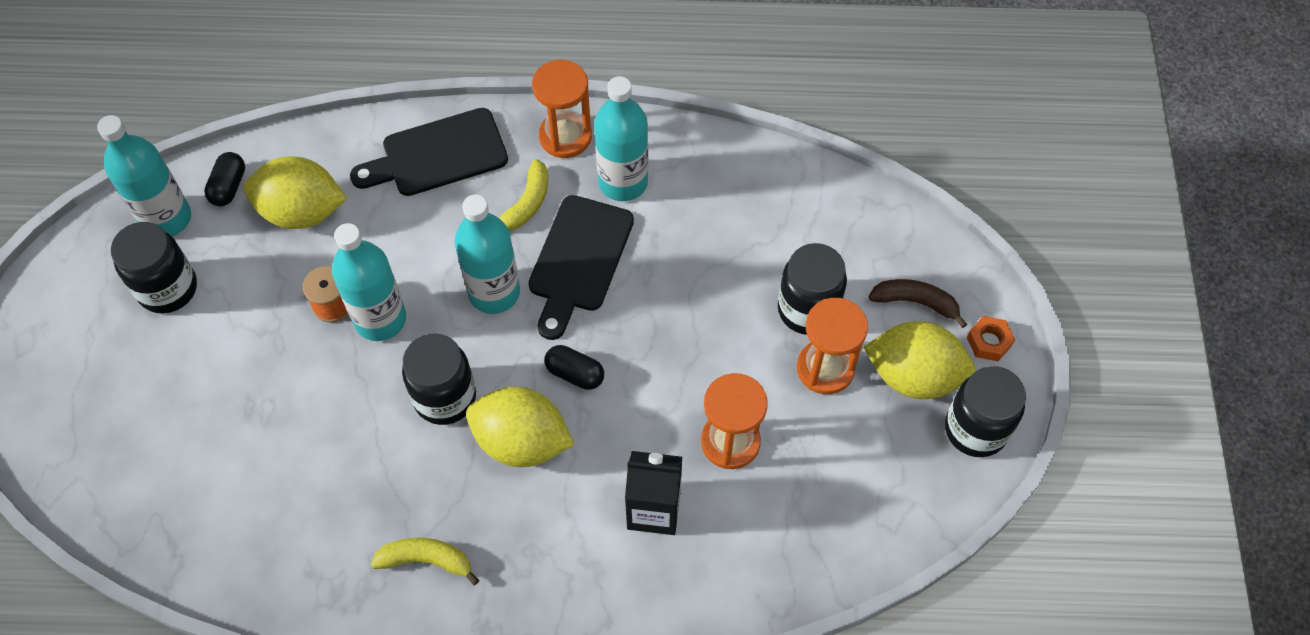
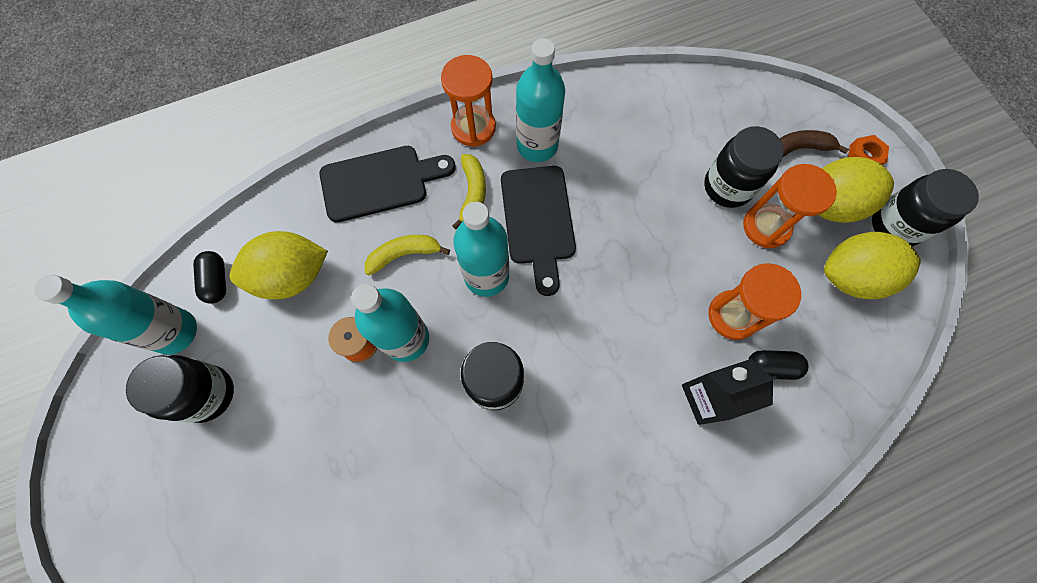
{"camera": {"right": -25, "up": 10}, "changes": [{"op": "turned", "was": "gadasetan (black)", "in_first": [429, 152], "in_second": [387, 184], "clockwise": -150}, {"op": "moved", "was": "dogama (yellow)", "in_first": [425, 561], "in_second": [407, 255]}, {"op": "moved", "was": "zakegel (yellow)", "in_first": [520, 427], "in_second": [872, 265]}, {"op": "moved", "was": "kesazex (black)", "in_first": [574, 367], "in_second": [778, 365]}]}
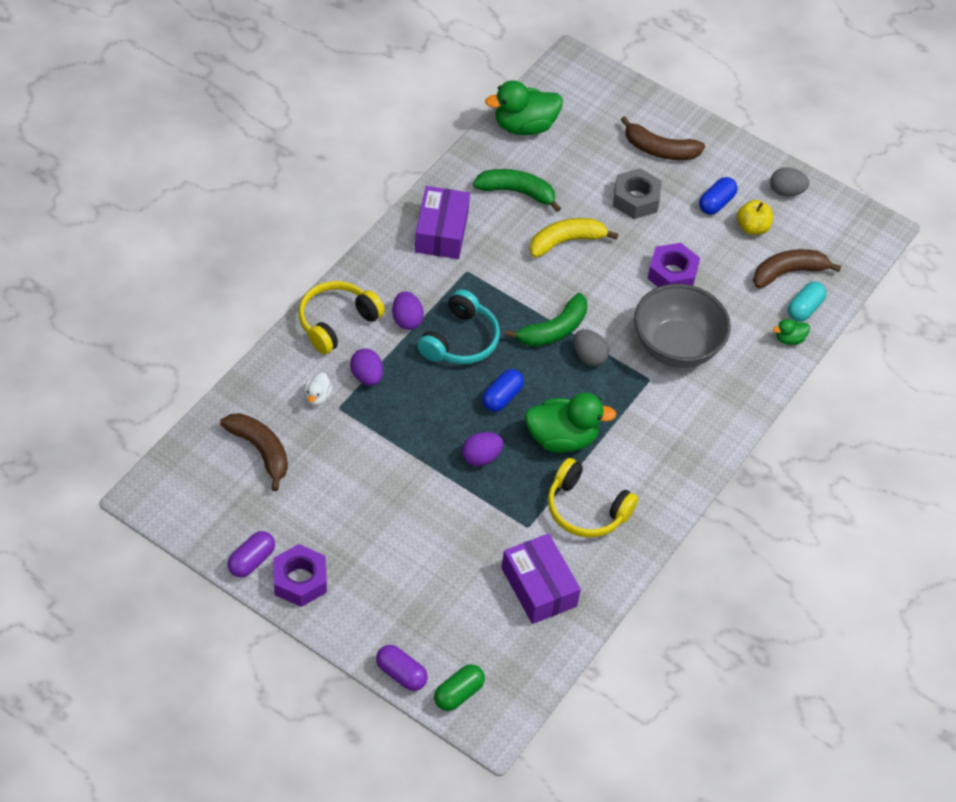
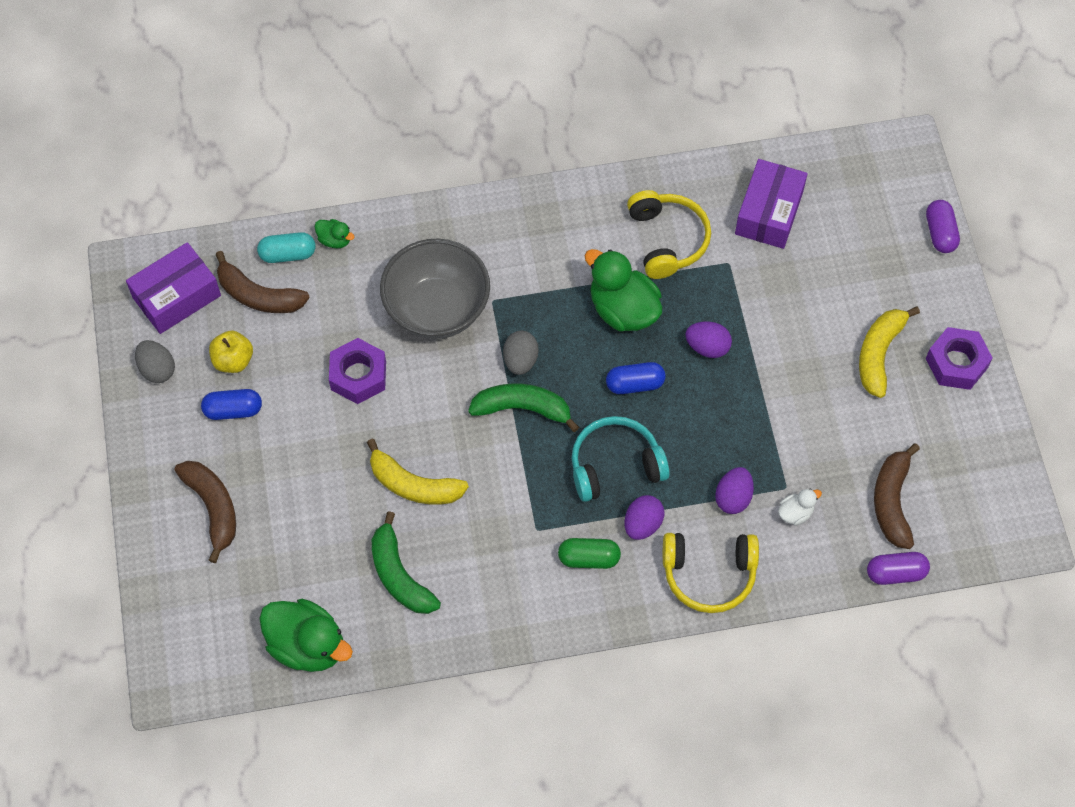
{"camera": {"right": -130, "up": 10}, "changes": [{"op": "moved", "was": "kesazex (purple)", "in_first": [251, 554], "in_second": [898, 568]}, {"op": "moved", "was": "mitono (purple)", "in_first": [442, 222], "in_second": [173, 288]}, {"op": "moved", "was": "kesazex (green)", "in_first": [459, 687], "in_second": [589, 553]}, {"op": "removed", "was": "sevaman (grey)", "in_first": [637, 193]}, {"op": "added", "now": "dogama (yellow)", "in_second": [889, 352]}]}
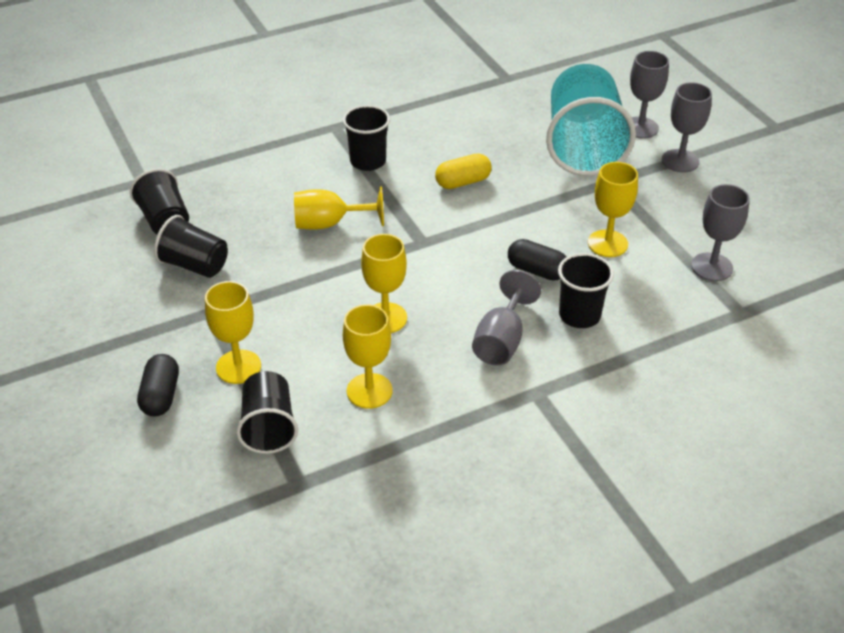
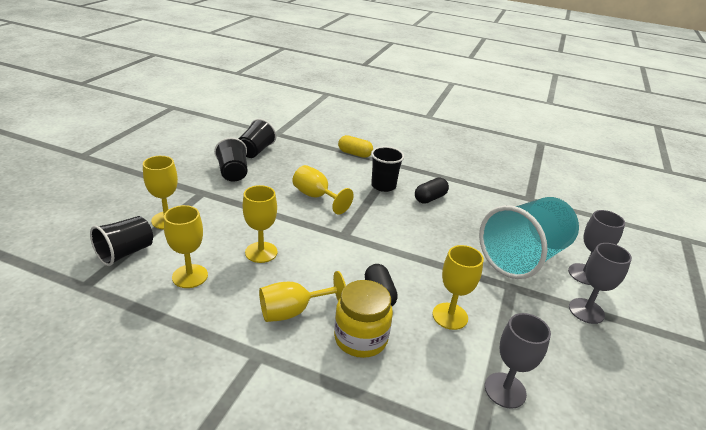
{"camera": {"right": 45, "up": -10}, "changes": [{"op": "moved", "was": "kesazex (black)", "in_first": [158, 385], "in_second": [432, 191]}, {"op": "moved", "was": "kesazex (yellow)", "in_first": [463, 171], "in_second": [355, 146]}, {"op": "recoloured", "was": "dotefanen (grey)", "now": "dotefanen (yellow)", "in_first": [506, 317], "in_second": [302, 296]}, {"op": "replaced", "was": "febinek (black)", "now": "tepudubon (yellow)", "in_first": [586, 290], "in_second": [363, 319]}]}
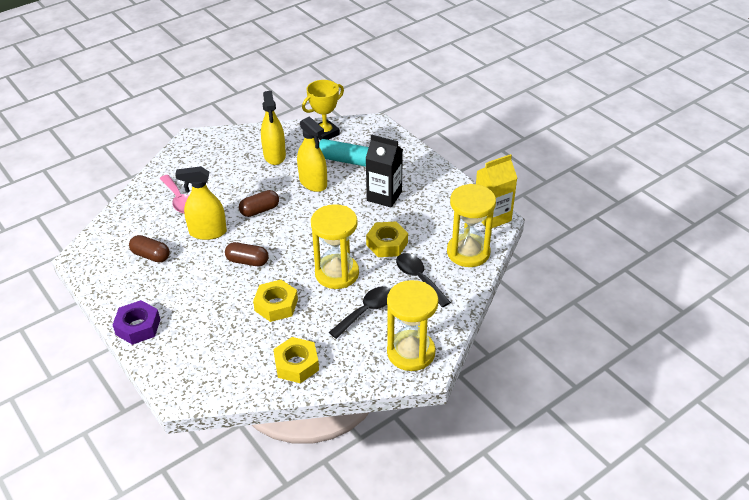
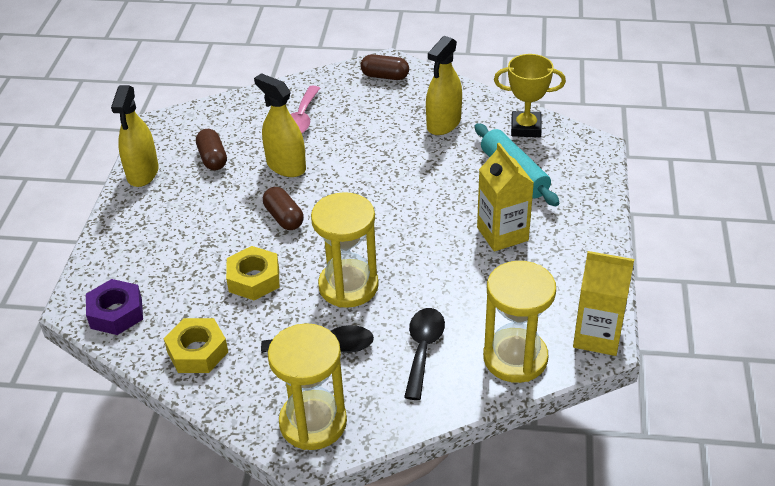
{"camera": {"right": 45, "up": 0}, "changes": [{"op": "moved", "was": "sevaman (purple)", "in_first": [136, 322], "in_second": [114, 307]}, {"op": "moved", "was": "kesazex (brown)", "in_first": [259, 203], "in_second": [384, 67]}, {"op": "moved", "was": "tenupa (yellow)", "in_first": [312, 154], "in_second": [135, 136]}, {"op": "recoloured", "was": "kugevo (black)", "now": "kugevo (yellow)", "in_first": [384, 171], "in_second": [505, 197]}, {"op": "removed", "was": "sevaman (yellow)", "in_first": [387, 239]}]}
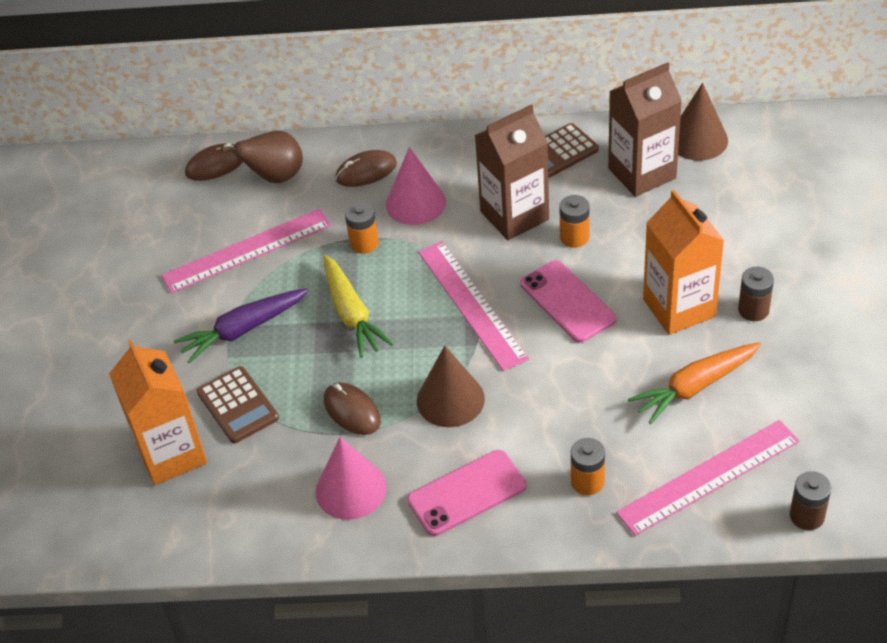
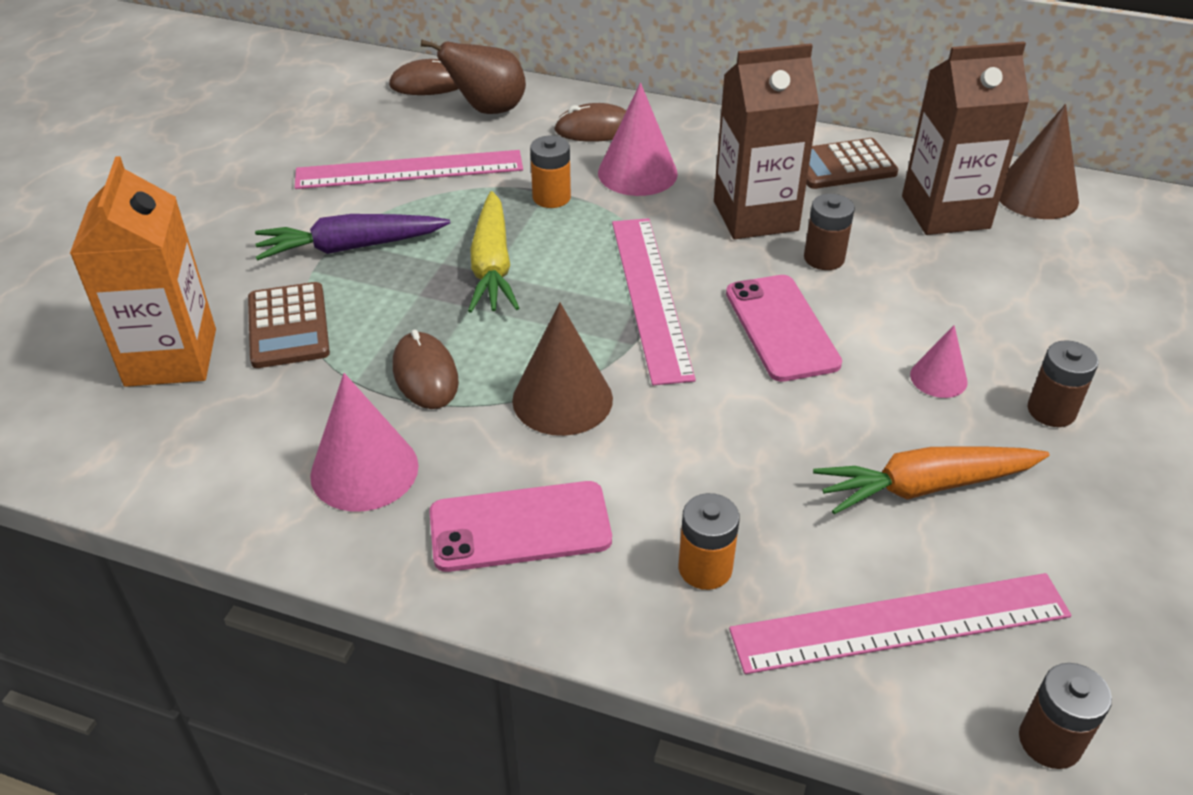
{"camera": {"right": 15, "up": -5}, "changes": [{"op": "recoloured", "was": "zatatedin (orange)", "now": "zatatedin (brown)", "in_first": [574, 221], "in_second": [829, 232]}, {"op": "replaced", "was": "kugevo (orange)", "now": "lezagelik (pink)", "in_first": [683, 262], "in_second": [939, 361]}]}
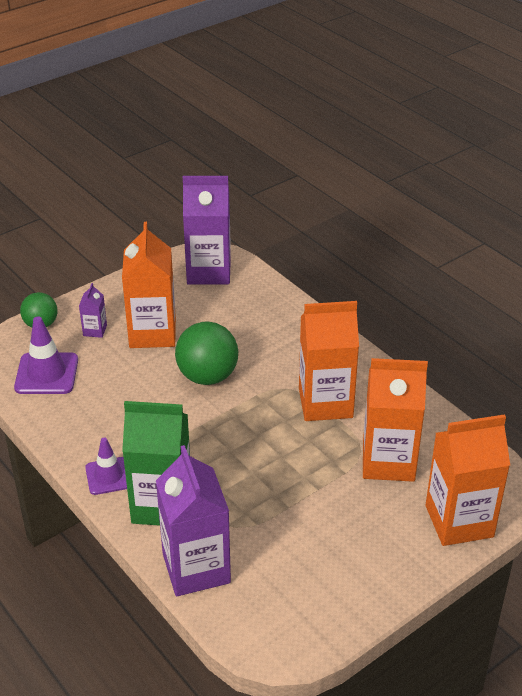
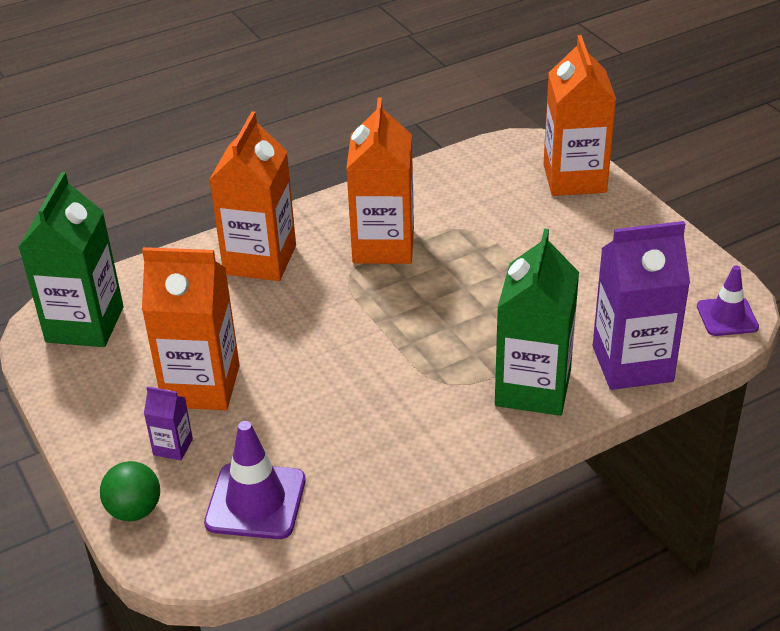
{"camera": {"right": -80, "up": 0}, "changes": [{"op": "moved", "was": "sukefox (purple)", "in_first": [106, 466], "in_second": [728, 300]}, {"op": "removed", "was": "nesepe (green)", "in_first": [206, 353]}, {"op": "recoloured", "was": "kugevo (purple)", "now": "kugevo (green)", "in_first": [207, 230], "in_second": [71, 259]}, {"op": "moved", "was": "kugevo (orange)", "in_first": [395, 420], "in_second": [252, 196]}]}
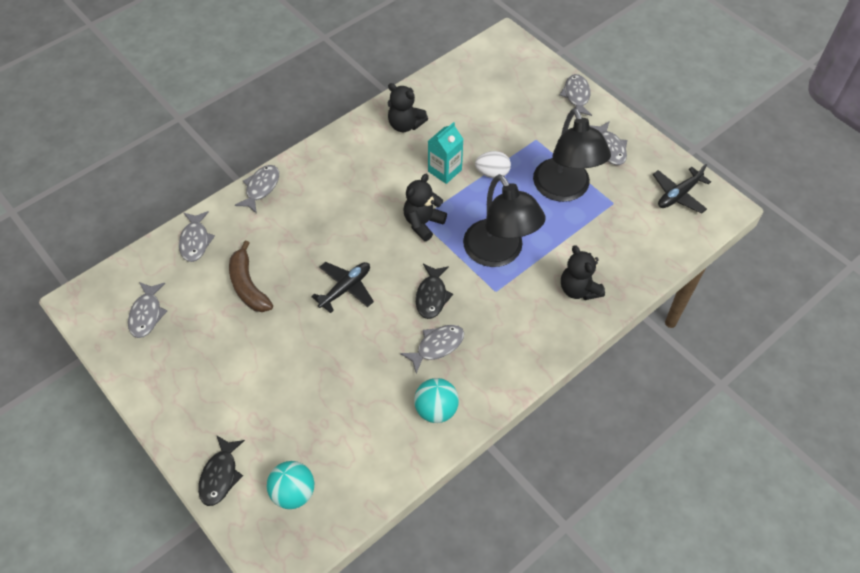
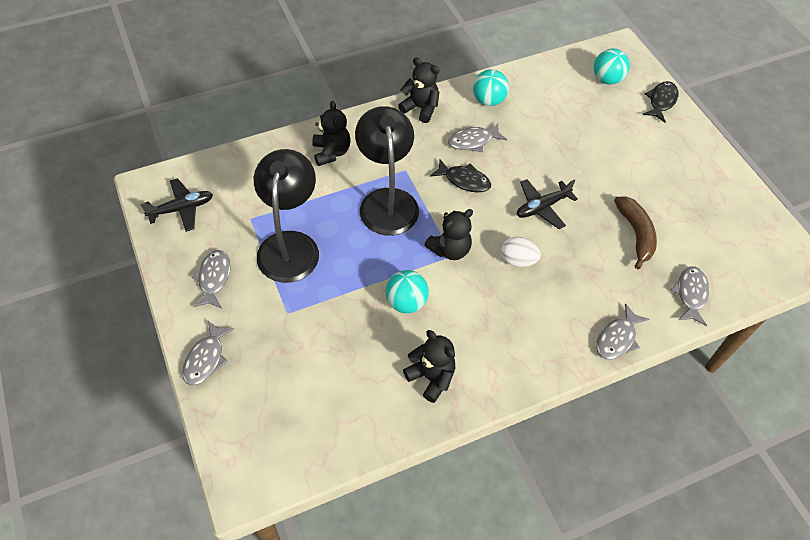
{"camera": {"right": -165, "up": 0}, "changes": [{"op": "removed", "was": "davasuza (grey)", "in_first": [147, 310]}, {"op": "turned", "was": "davasuza (black)", "in_first": [434, 291], "in_second": [460, 176], "clockwise": 90}, {"op": "replaced", "was": "kugevo (turquoise)", "now": "nesepe (turquoise)", "in_first": [446, 153], "in_second": [407, 291]}, {"op": "moved", "was": "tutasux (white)", "in_first": [493, 164], "in_second": [521, 252]}, {"op": "added", "now": "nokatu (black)", "in_second": [419, 90]}]}
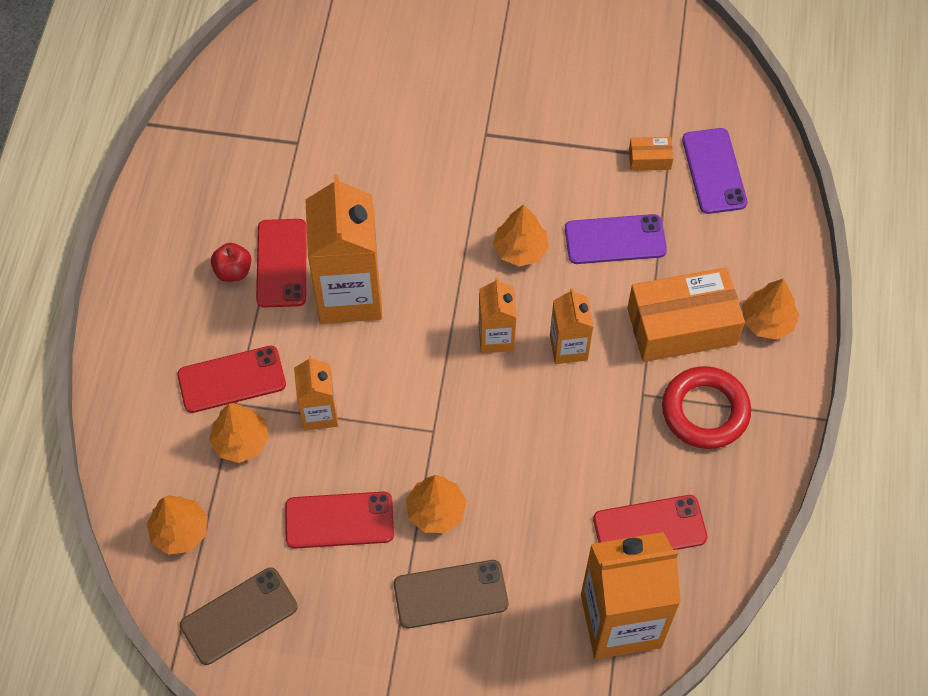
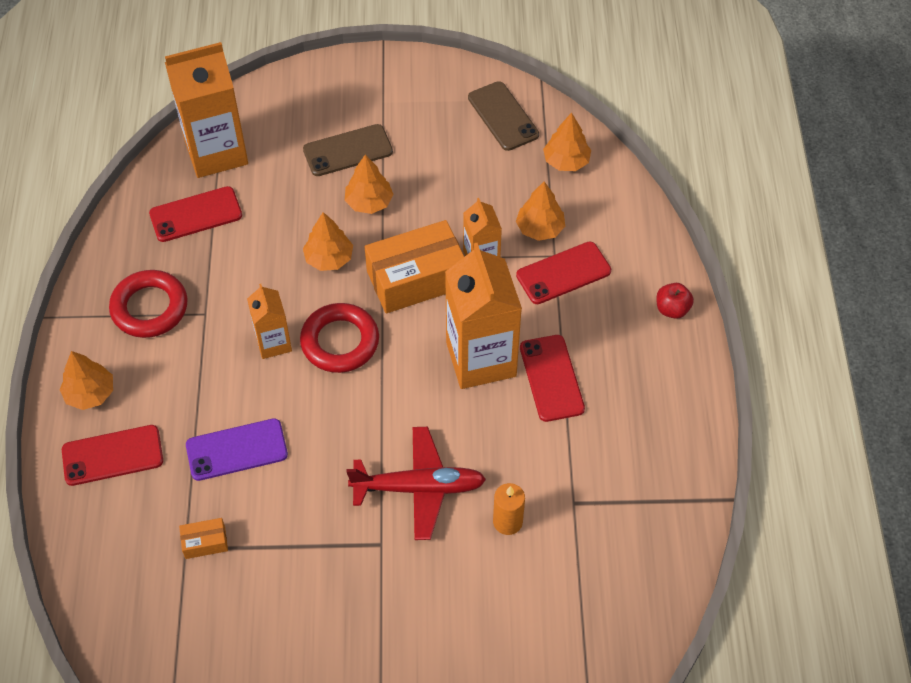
{"camera": {"right": 170, "up": -5}, "changes": [{"op": "turned", "was": "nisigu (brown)", "in_first": [239, 616], "in_second": [503, 116], "clockwise": -75}, {"op": "moved", "was": "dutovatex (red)", "in_first": [231, 262], "in_second": [675, 301]}, {"op": "moved", "was": "nisigu (red)", "in_first": [339, 520], "in_second": [112, 455]}, {"op": "replaced", "was": "kugevo (orange)", "now": "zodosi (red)", "in_first": [498, 315], "in_second": [339, 338]}, {"op": "moved", "was": "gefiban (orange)", "in_first": [521, 235], "in_second": [328, 241]}, {"op": "moved", "was": "mitono (orange)", "in_first": [686, 314], "in_second": [414, 266]}, {"op": "removed", "was": "nisigu (purple)", "in_first": [715, 171]}, {"op": "added", "now": "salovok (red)", "in_second": [416, 483]}, {"op": "added", "now": "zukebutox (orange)", "in_second": [509, 509]}]}
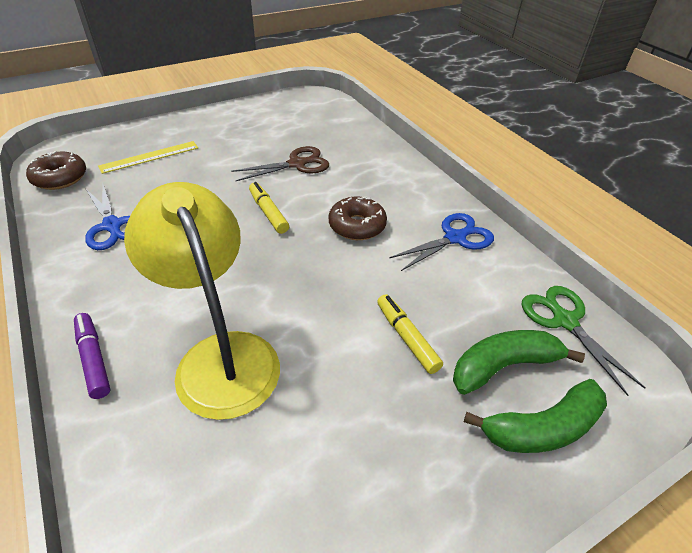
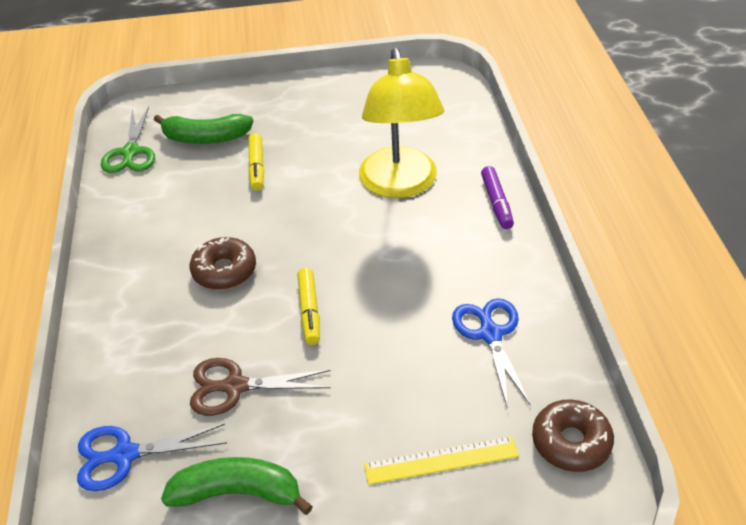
{"camera": {"right": -155, "up": 0}, "changes": [{"op": "moved", "was": "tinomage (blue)", "in_first": [441, 242], "in_second": [152, 457]}, {"op": "moved", "was": "dogama (green)", "in_first": [535, 416], "in_second": [237, 486]}]}
